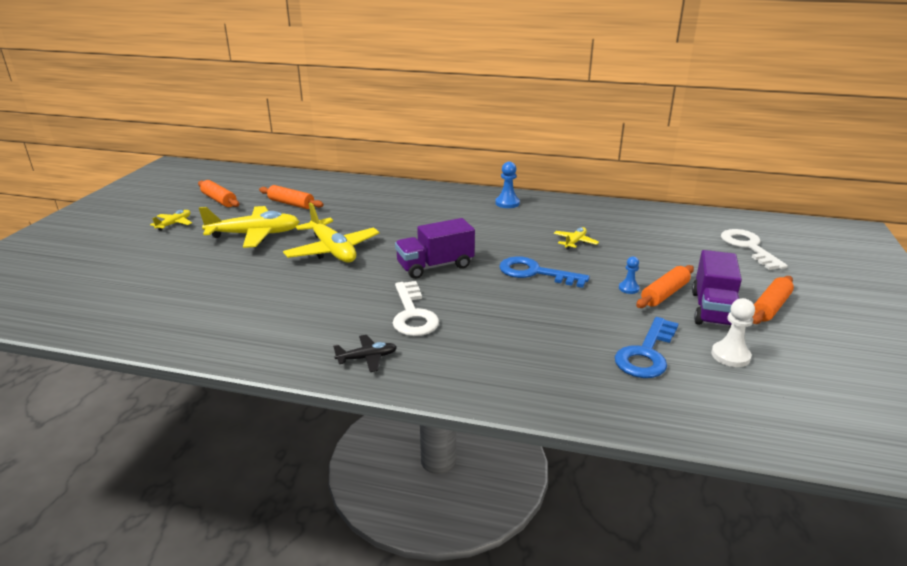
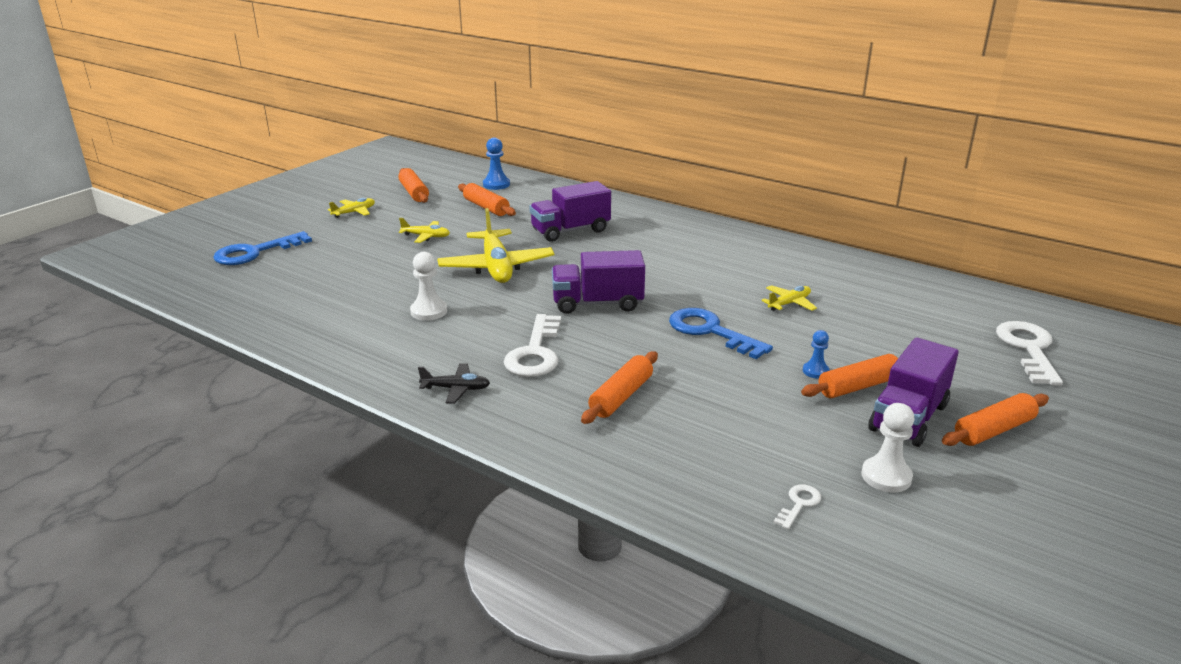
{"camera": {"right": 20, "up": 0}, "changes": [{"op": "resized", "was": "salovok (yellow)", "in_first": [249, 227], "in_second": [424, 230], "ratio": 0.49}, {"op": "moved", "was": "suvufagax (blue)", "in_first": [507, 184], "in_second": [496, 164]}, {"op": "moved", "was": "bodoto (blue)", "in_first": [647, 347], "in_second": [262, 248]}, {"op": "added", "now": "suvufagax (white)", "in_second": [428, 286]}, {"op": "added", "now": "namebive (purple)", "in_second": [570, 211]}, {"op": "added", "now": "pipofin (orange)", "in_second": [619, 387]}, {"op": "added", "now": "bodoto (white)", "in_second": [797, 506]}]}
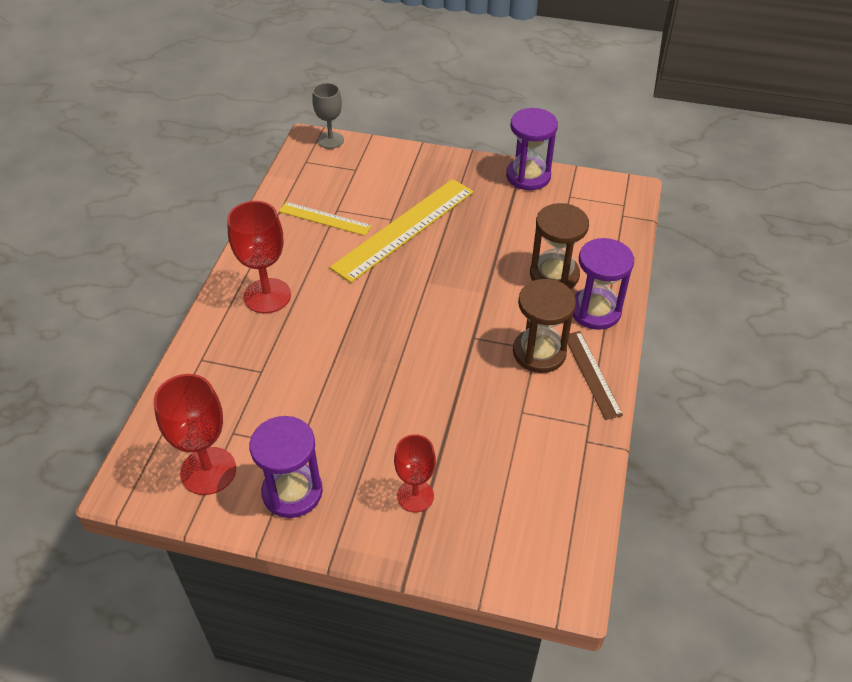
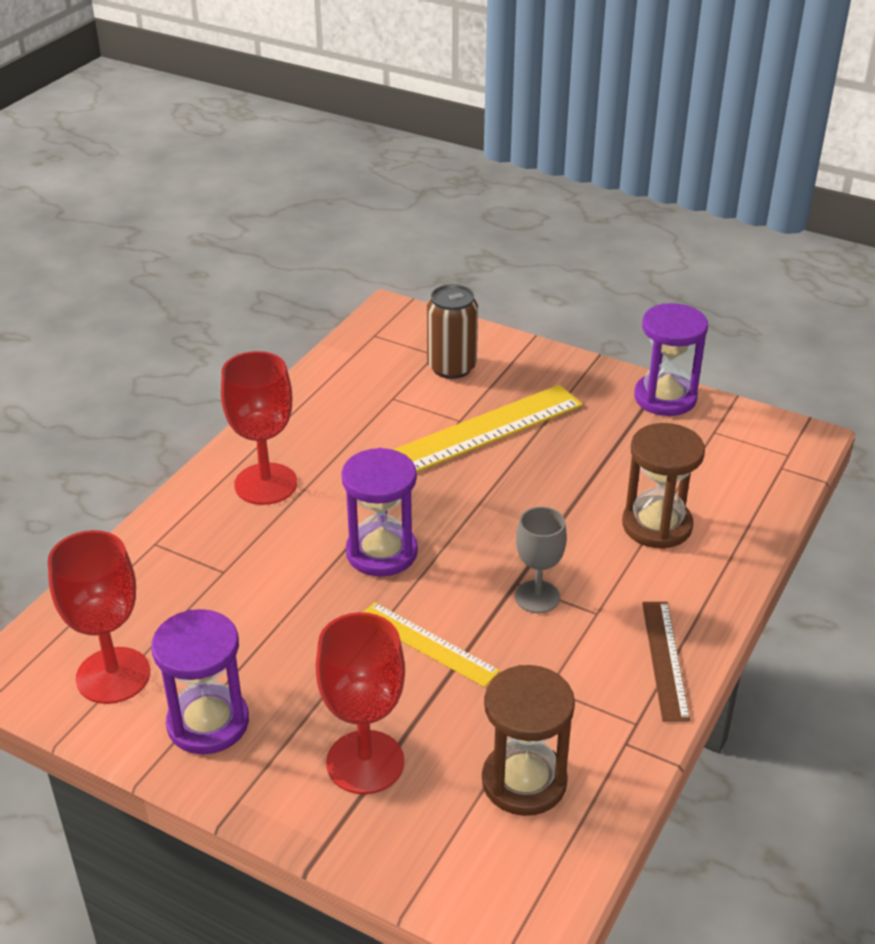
{"camera": {"right": 15, "up": -10}, "changes": [{"op": "moved", "was": "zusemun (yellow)", "in_first": [325, 219], "in_second": [431, 644]}, {"op": "moved", "was": "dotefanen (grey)", "in_first": [328, 116], "in_second": [541, 560]}, {"op": "resized", "was": "dotefanen (red)", "in_first": [415, 473], "in_second": [360, 703], "ratio": 1.52}, {"op": "moved", "was": "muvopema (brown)", "in_first": [544, 326], "in_second": [528, 740]}, {"op": "moved", "was": "muvopema (purple)", "in_first": [603, 284], "in_second": [379, 512]}, {"op": "added", "now": "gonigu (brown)", "in_second": [452, 331]}]}
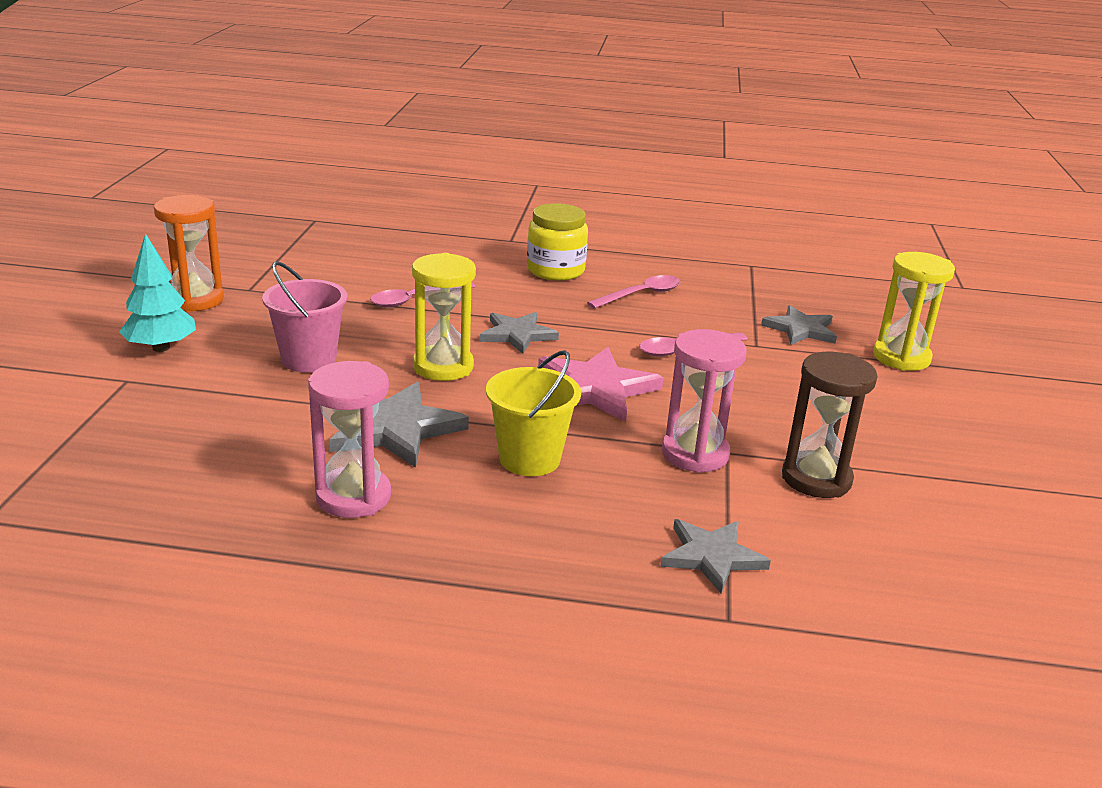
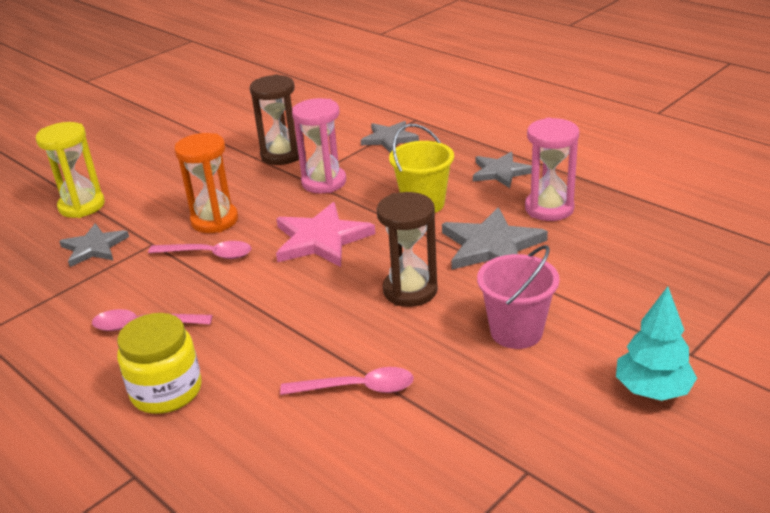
{"camera": {"right": -140, "up": 5}, "changes": [{"op": "moved", "was": "muvopema (orange)", "in_first": [189, 253], "in_second": [206, 183]}, {"op": "recoloured", "was": "muvopema (yellow)", "now": "muvopema (brown)", "in_first": [444, 317], "in_second": [407, 249]}, {"op": "moved", "was": "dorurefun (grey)", "in_first": [519, 333], "in_second": [502, 170]}]}
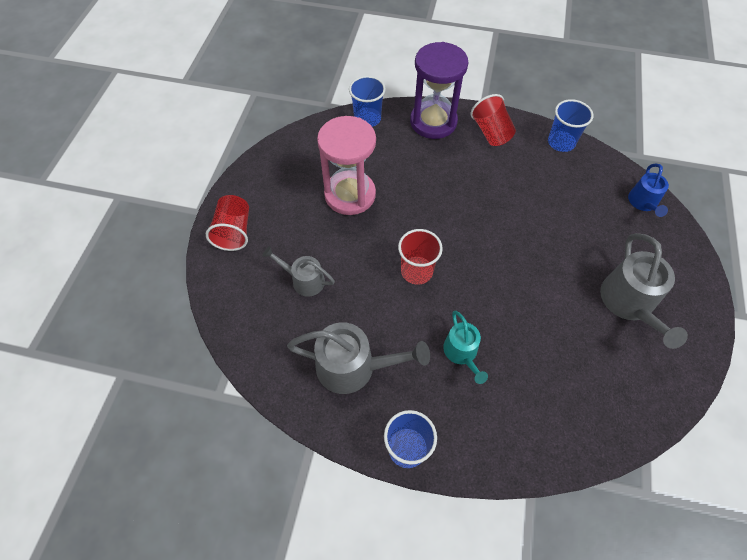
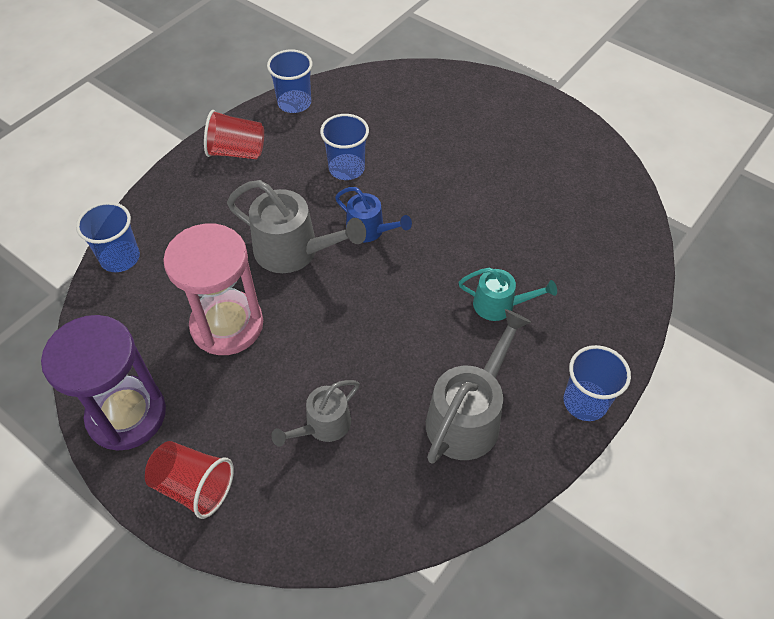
{"camera": {"right": -65, "up": -5}, "changes": [{"op": "removed", "was": "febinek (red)", "in_first": [420, 257]}, {"op": "moved", "was": "muvopema (purple)", "in_first": [439, 90], "in_second": [103, 383]}, {"op": "moved", "was": "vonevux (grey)", "in_first": [644, 291], "in_second": [296, 226]}, {"op": "moved", "was": "vonevux (blue)", "in_first": [648, 190], "in_second": [373, 214]}, {"op": "added", "now": "febinek (blue)", "in_second": [344, 147]}]}
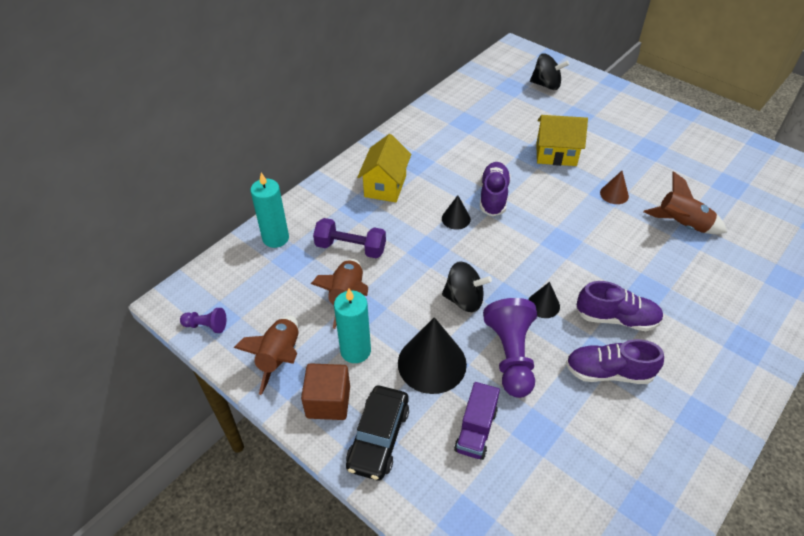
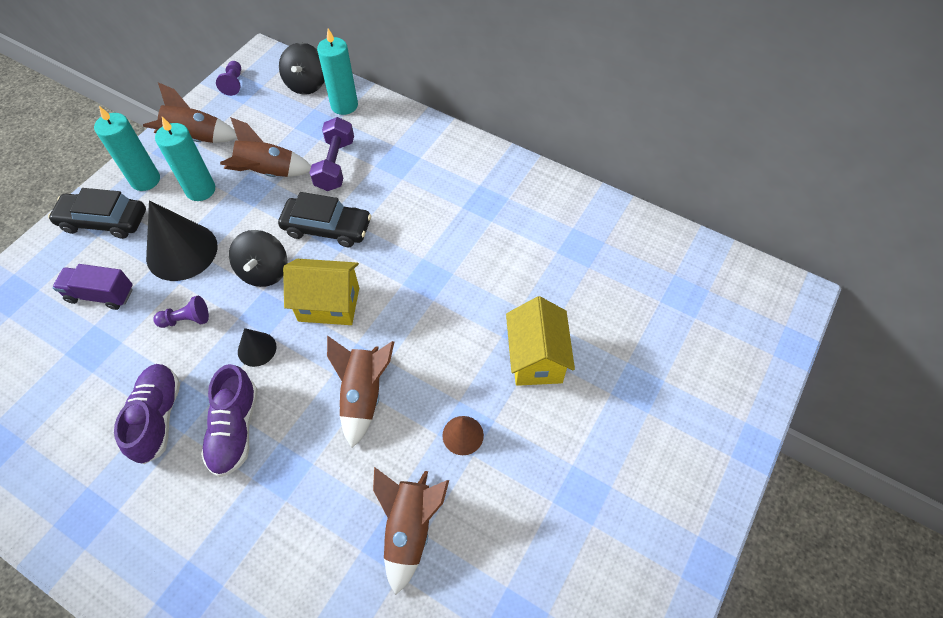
{"camera": {"right": 80, "up": 10}, "changes": [{"op": "replaced", "was": "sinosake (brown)", "now": "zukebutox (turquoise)", "in_first": [325, 391], "in_second": [127, 148]}, {"op": "moved", "was": "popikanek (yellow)", "in_first": [384, 168], "in_second": [321, 292]}, {"op": "removed", "was": "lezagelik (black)", "in_first": [456, 212]}, {"op": "removed", "was": "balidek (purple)", "in_first": [495, 189]}, {"op": "resized", "was": "suvufagax (purple)", "in_first": [510, 348], "in_second": [181, 312], "ratio": 0.49}, {"op": "moved", "was": "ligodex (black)", "in_first": [549, 71], "in_second": [301, 69]}, {"op": "added", "now": "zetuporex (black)", "in_second": [324, 219]}, {"op": "added", "now": "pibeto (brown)", "in_second": [360, 392]}]}
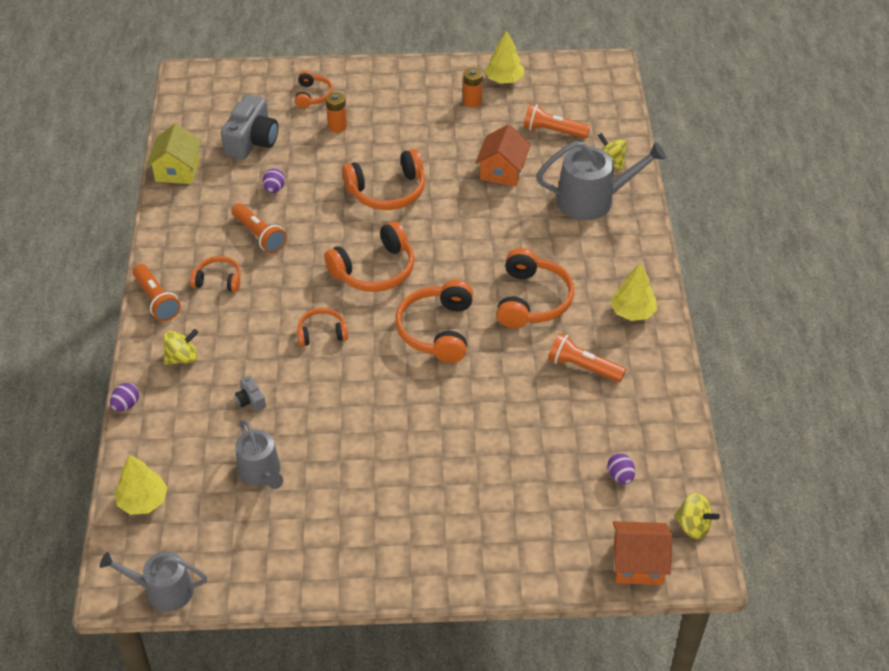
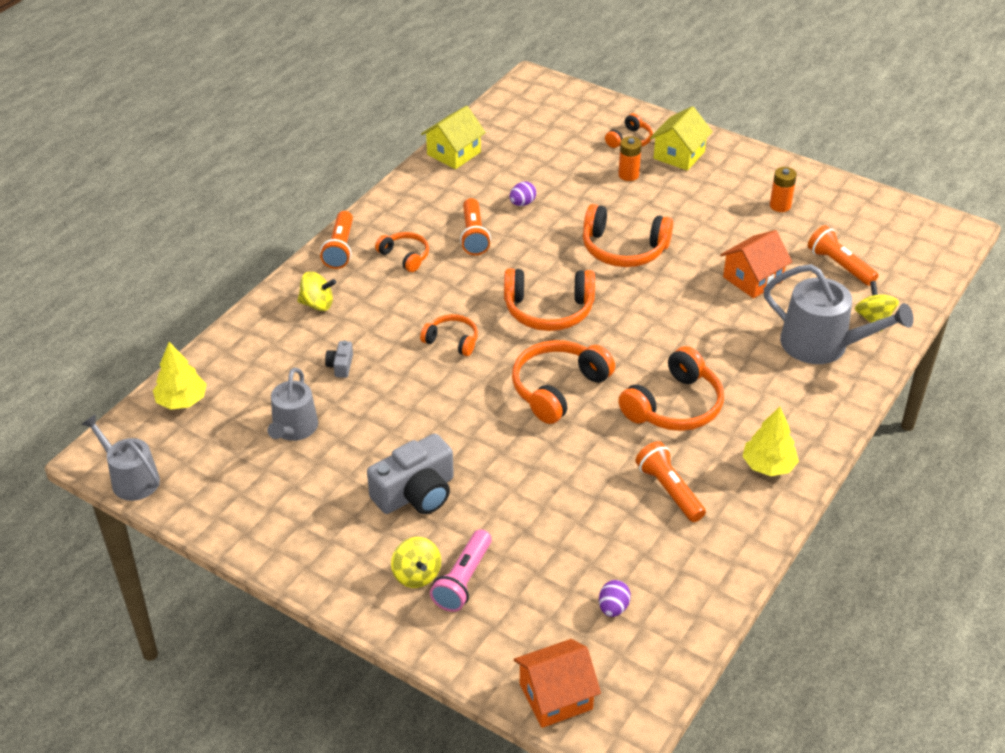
{"camera": {"right": 35, "up": -5}, "changes": [{"op": "removed", "was": "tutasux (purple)", "in_first": [124, 397]}, {"op": "moved", "was": "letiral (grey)", "in_first": [249, 127], "in_second": [410, 473]}, {"op": "removed", "was": "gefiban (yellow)", "in_first": [504, 57]}, {"op": "turned", "was": "popikanek (orange)", "in_first": [642, 553], "in_second": [557, 683], "clockwise": -60}, {"op": "moved", "was": "ligodex (yellow)", "in_first": [697, 516], "in_second": [416, 562]}, {"op": "added", "now": "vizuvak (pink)", "in_second": [461, 570]}, {"op": "added", "now": "popikanek (yellow)", "in_second": [681, 138]}]}
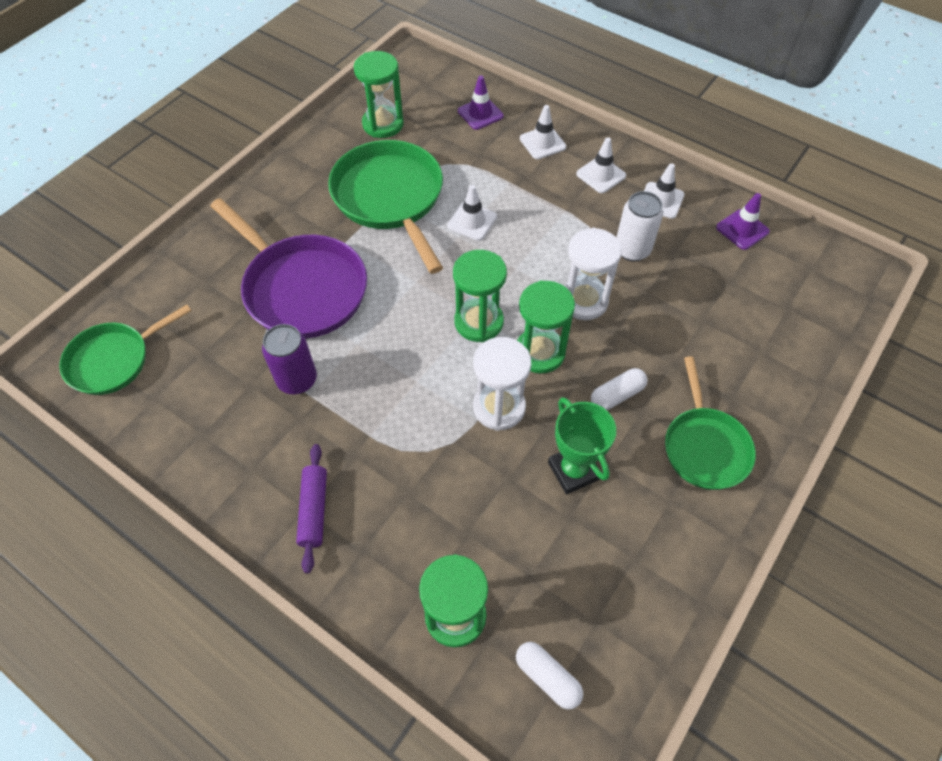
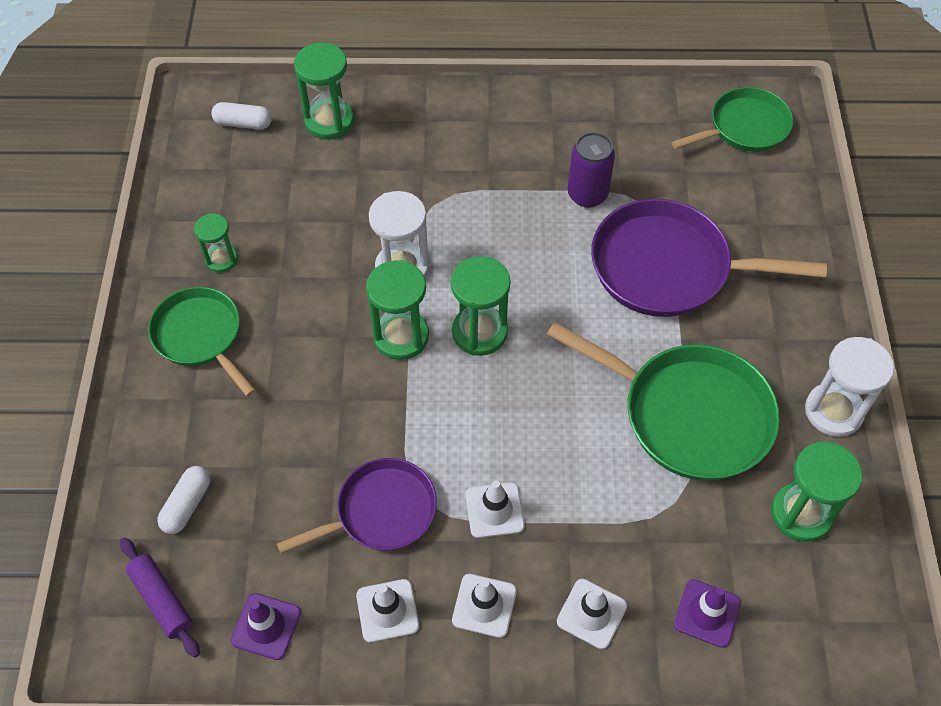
{"camera": {"right": 145, "up": 0}, "changes": [{"op": "turned", "was": "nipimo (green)", "in_first": [125, 350], "in_second": [732, 119], "clockwise": 45}, {"op": "moved", "was": "pipofin (purple)", "in_first": [311, 508], "in_second": [160, 597]}, {"op": "moved", "was": "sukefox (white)", "in_first": [472, 213], "in_second": [495, 509]}, {"op": "removed", "was": "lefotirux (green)", "in_first": [582, 446]}, {"op": "moved", "was": "muvopema (white)", "in_first": [593, 274], "in_second": [849, 387]}, {"op": "moved", "was": "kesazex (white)", "in_first": [619, 389], "in_second": [183, 500]}, {"op": "replaced", "was": "gonigu (white)", "now": "nipimo (purple)", "in_first": [639, 226], "in_second": [357, 506]}, {"op": "added", "now": "muvopema (green)", "in_second": [216, 243]}]}
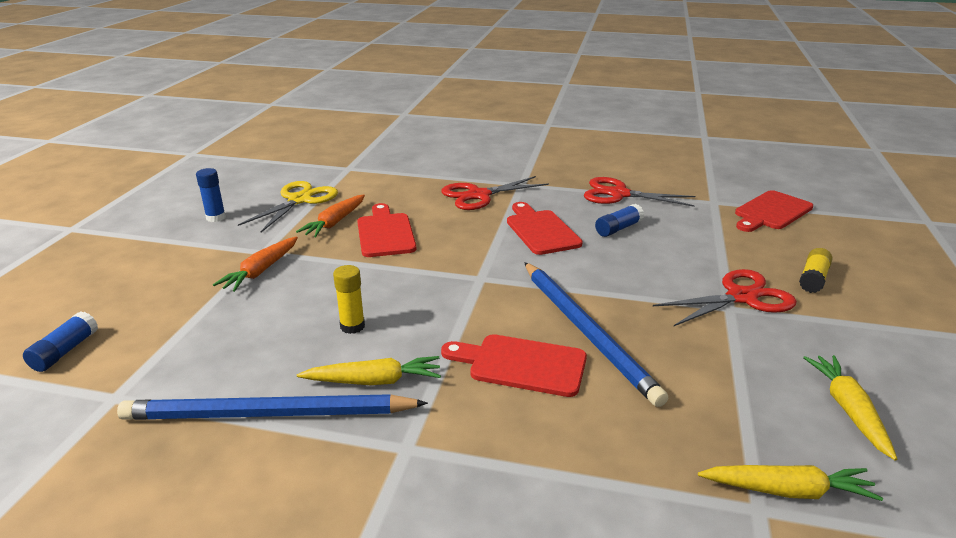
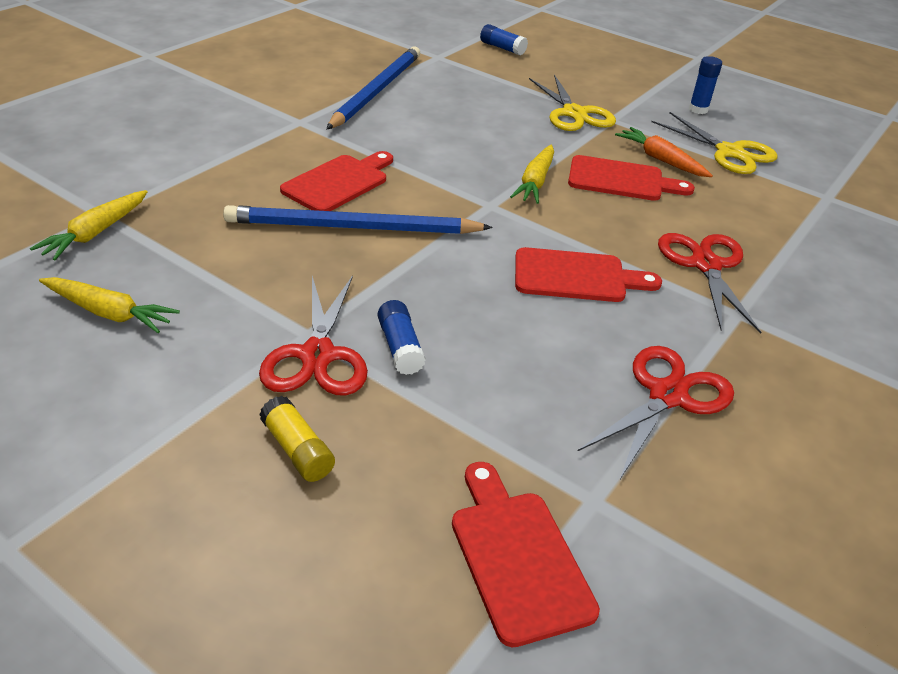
{"camera": {"right": 110, "up": 10}, "changes": [{"op": "replaced", "was": "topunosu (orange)", "now": "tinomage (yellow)", "in_first": [255, 264], "in_second": [572, 102]}, {"op": "moved", "was": "topunosu (yellow)", "in_first": [369, 370], "in_second": [532, 174]}, {"op": "removed", "was": "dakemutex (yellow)", "in_first": [349, 299]}, {"op": "moved", "was": "dakemutex (blue)", "in_first": [619, 220], "in_second": [402, 337]}]}
